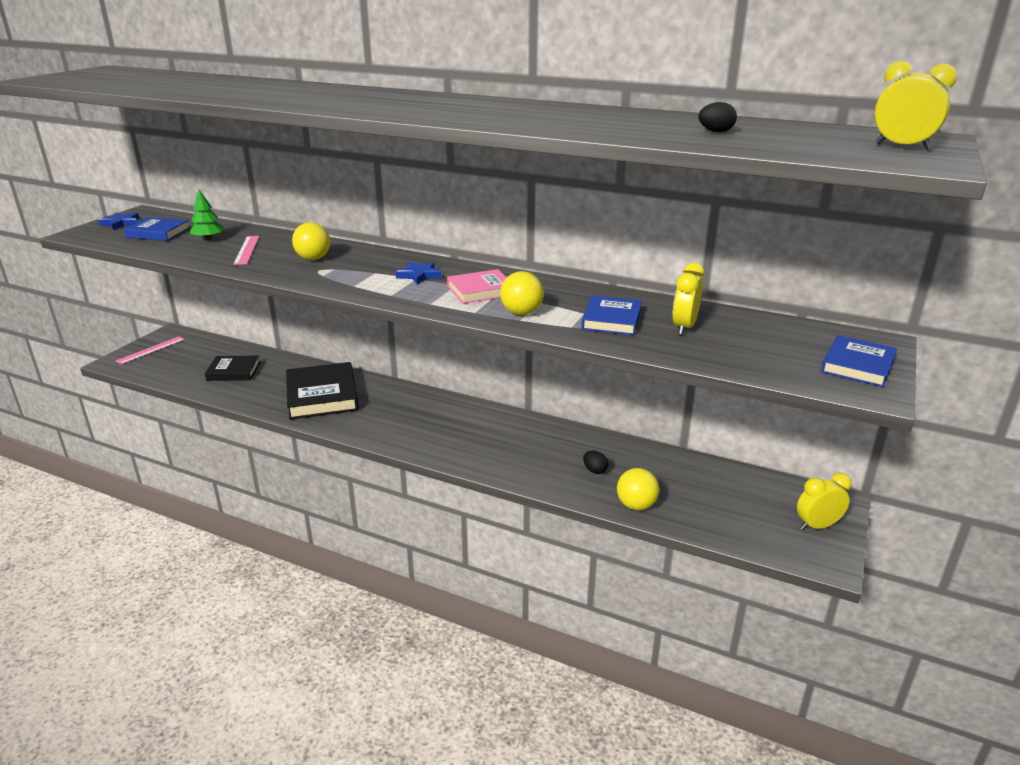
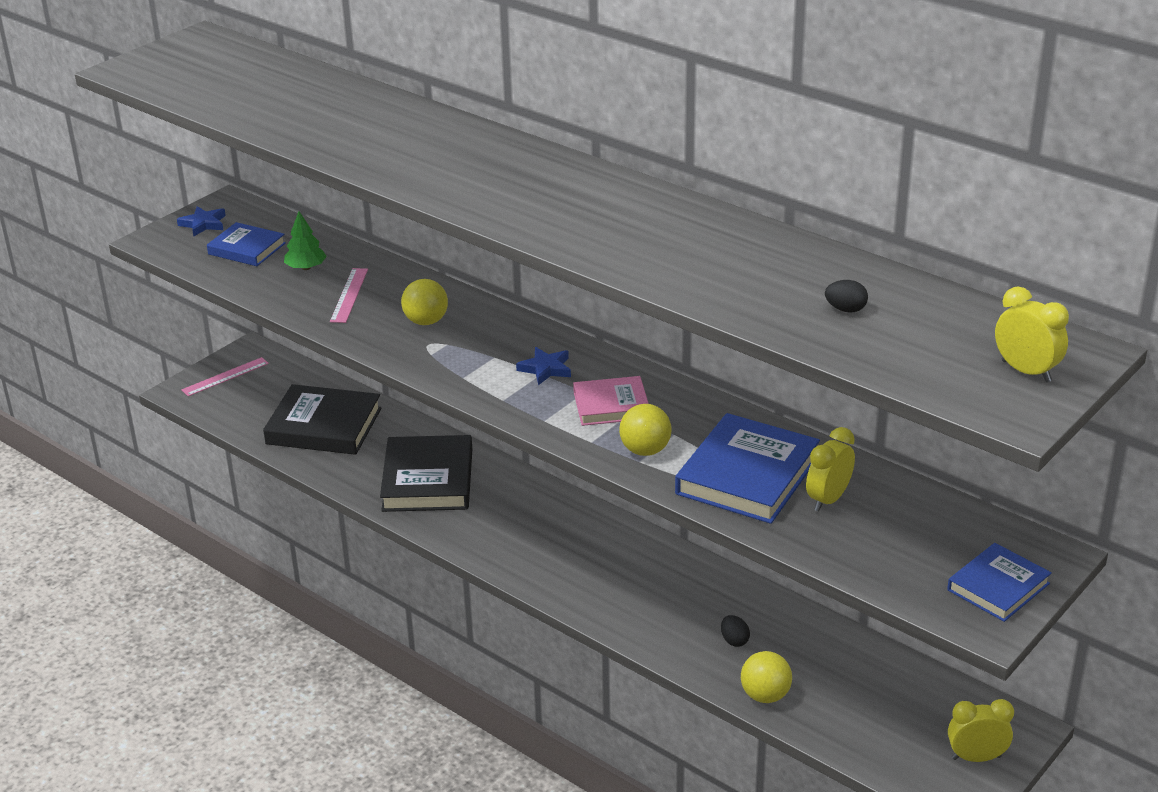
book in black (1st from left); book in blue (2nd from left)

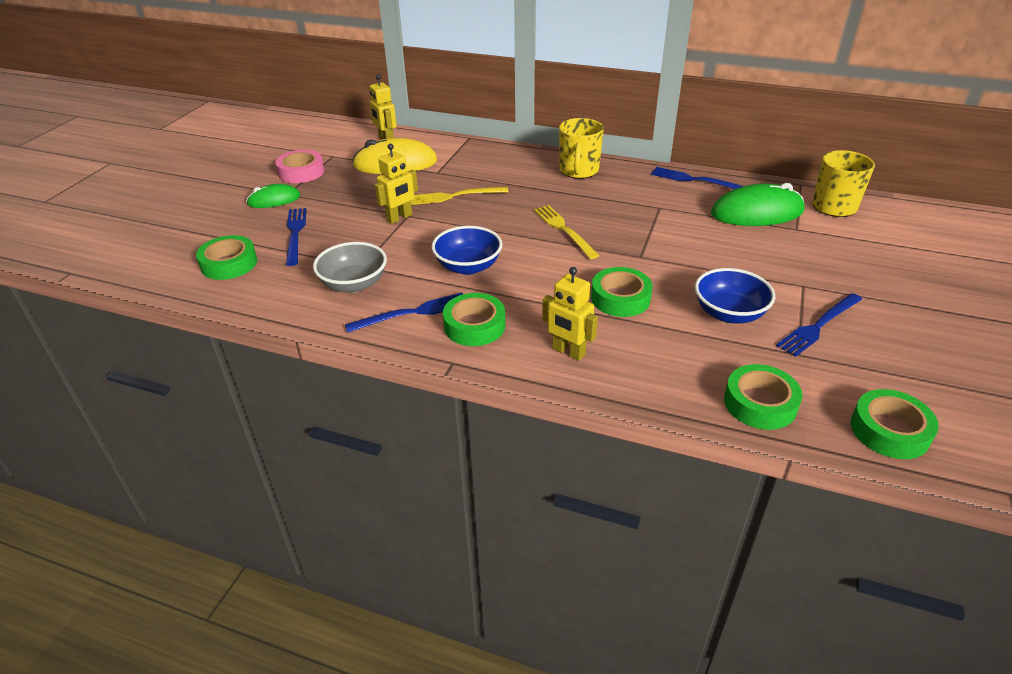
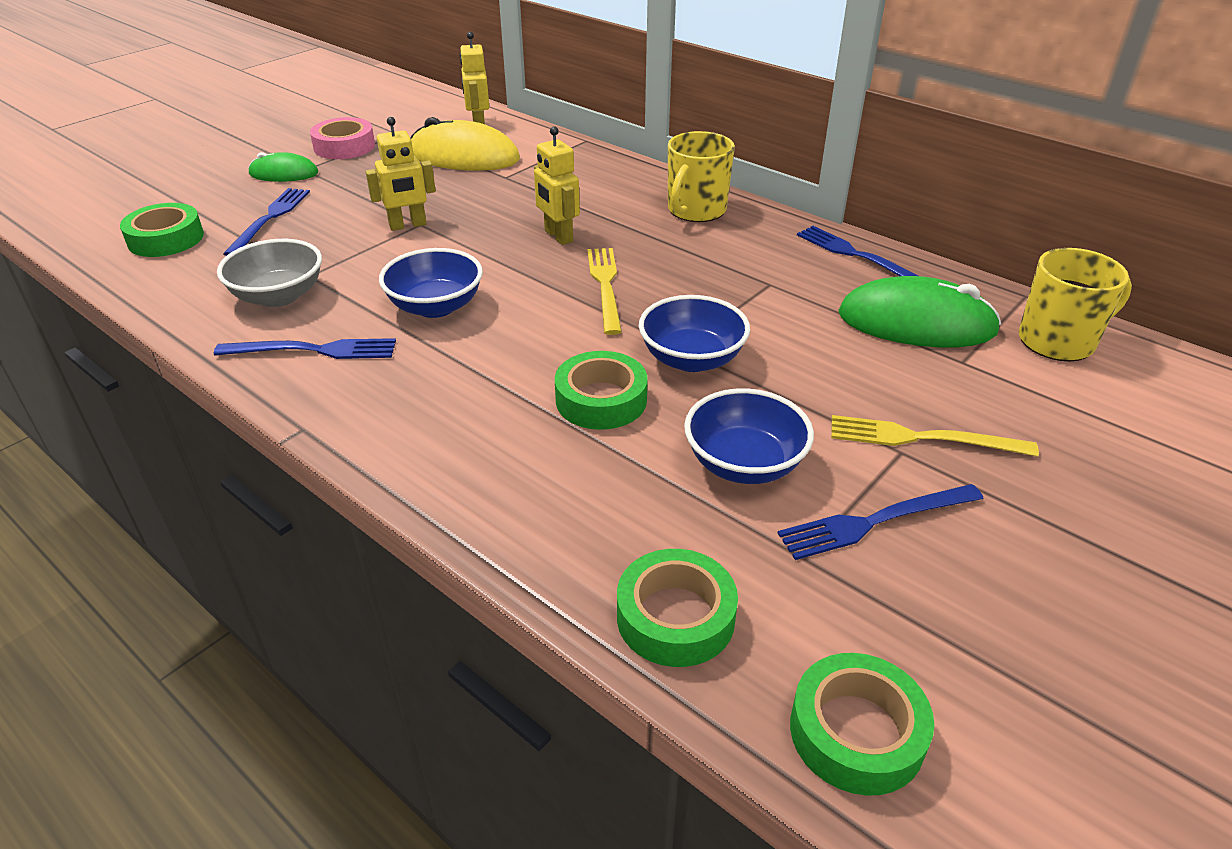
fork in yellow (2nd from left); tape in green (2nd from left in the first image); robot in yellow (3rd from left); bowl in blue (2nd from left)

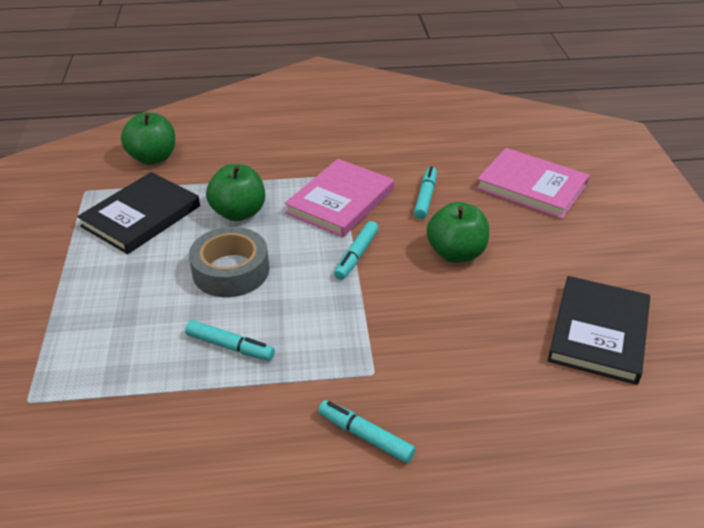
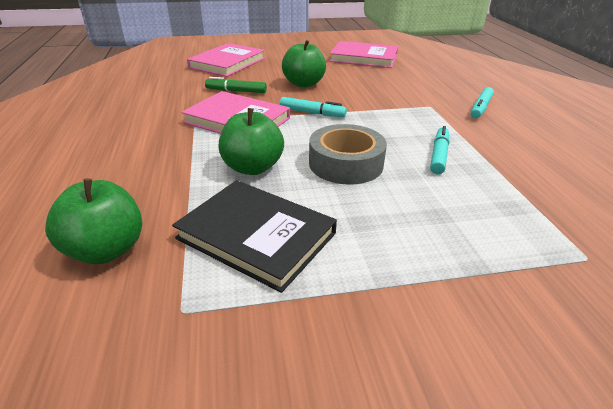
marker in green; book in pink (3rd from left)

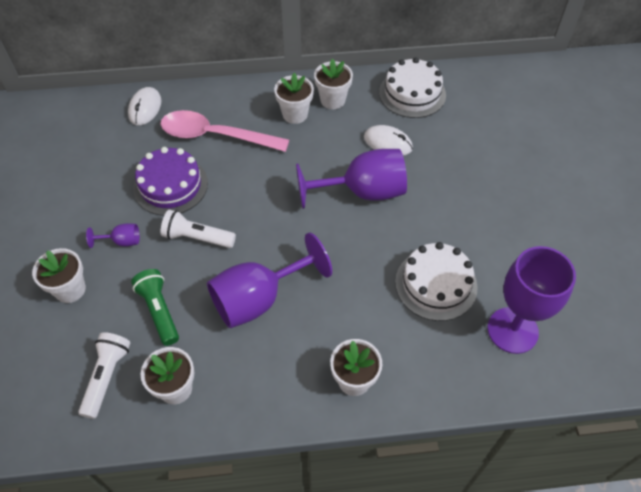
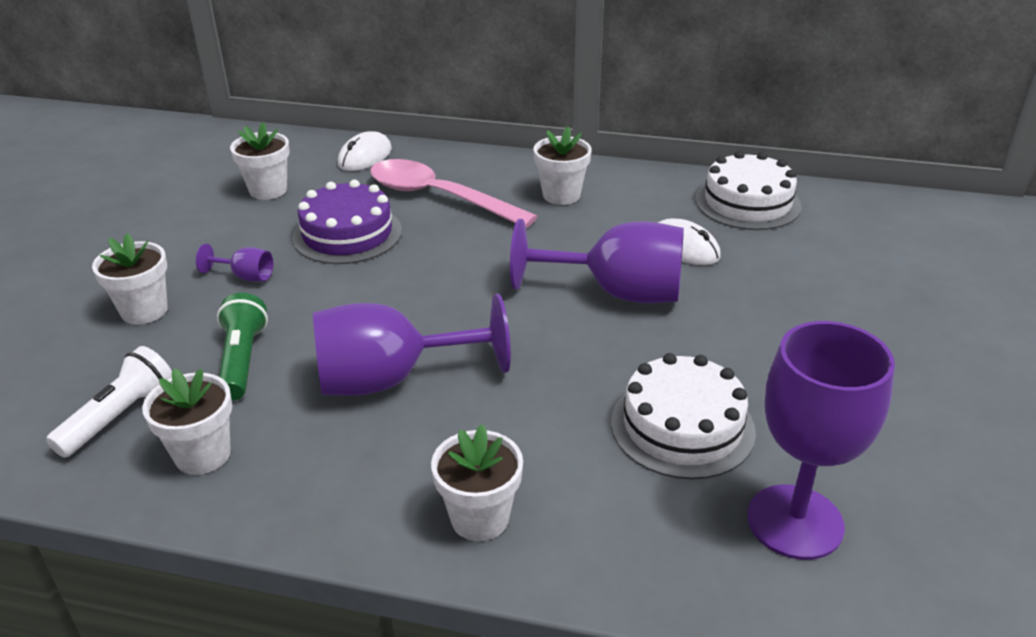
flashlight in white (2nd from left in the first image); flower pot in white (3rd from left)

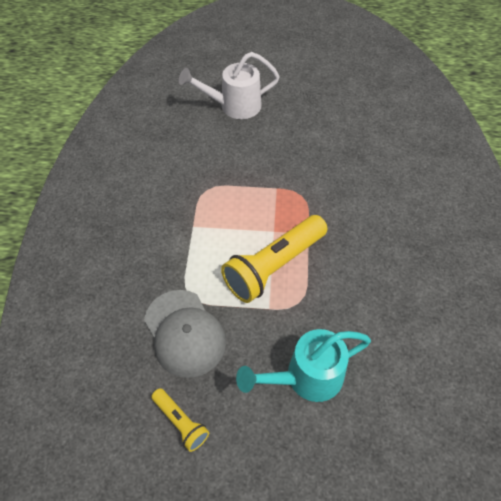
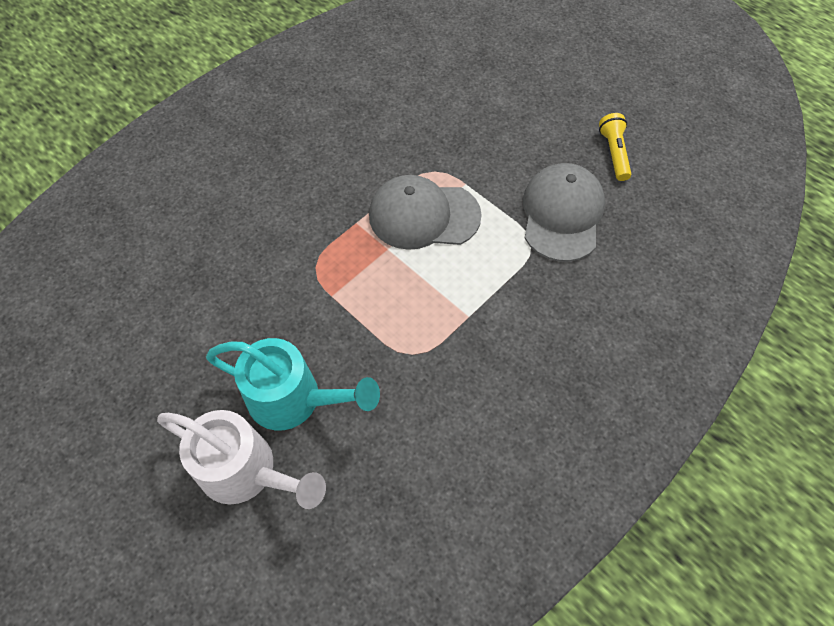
cap in grey (1st from left); watering can in turquoise

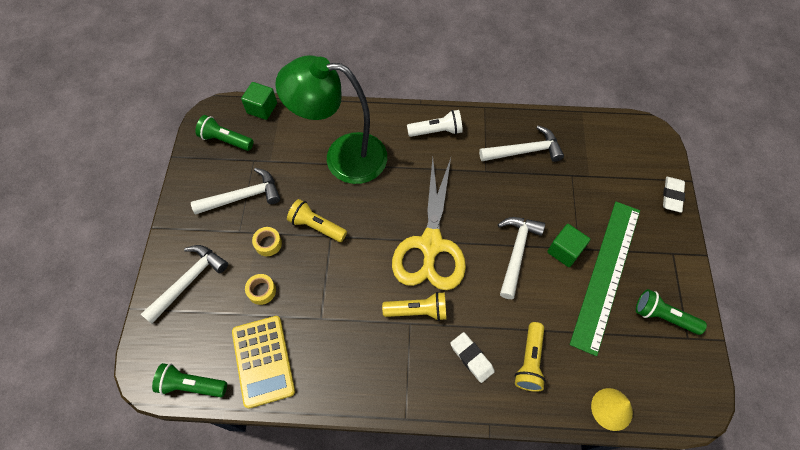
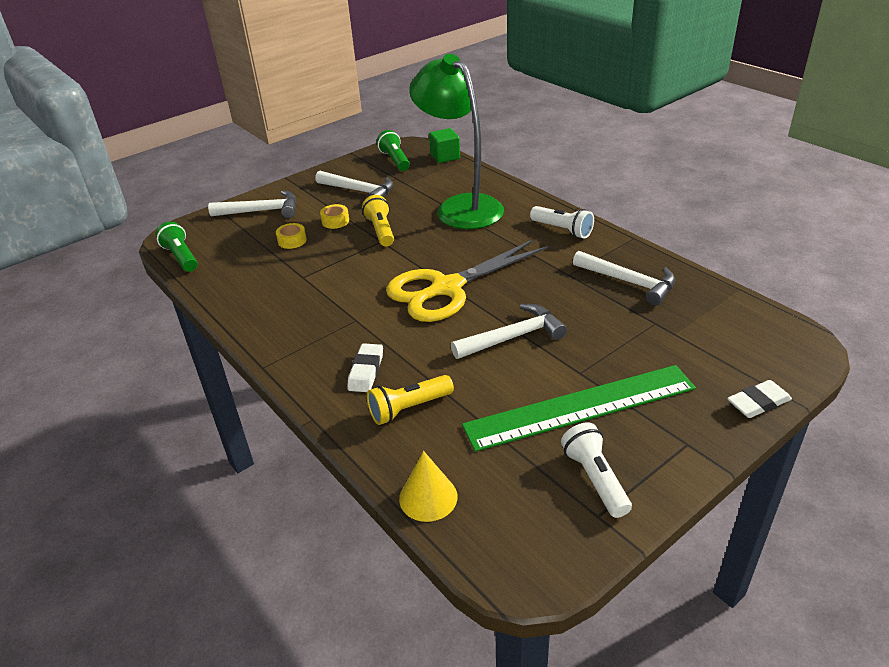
calculator in yellow; flashlight in yellow (2nd from left in the first image); cube in green (2nd from left in the first image); flashlight in white (2nd from left)

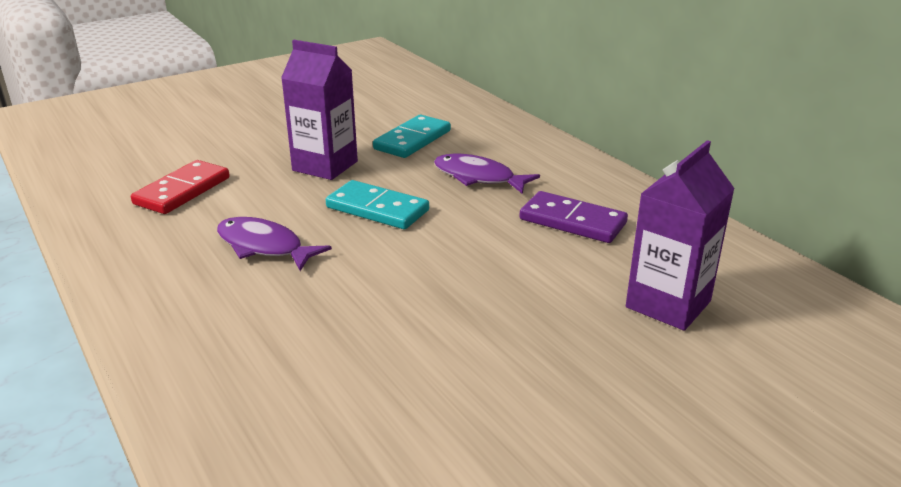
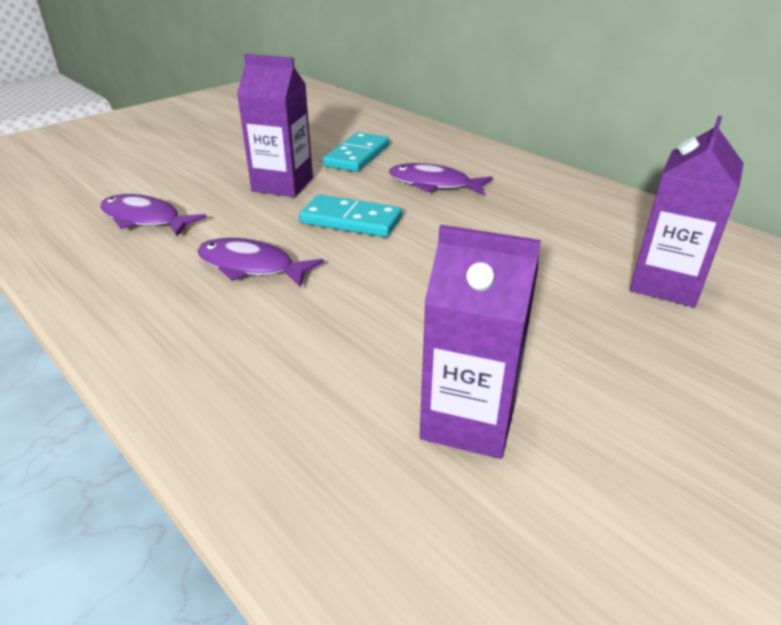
fish in purple (1st from left); domino in purple; carton in purple (2nd from left)

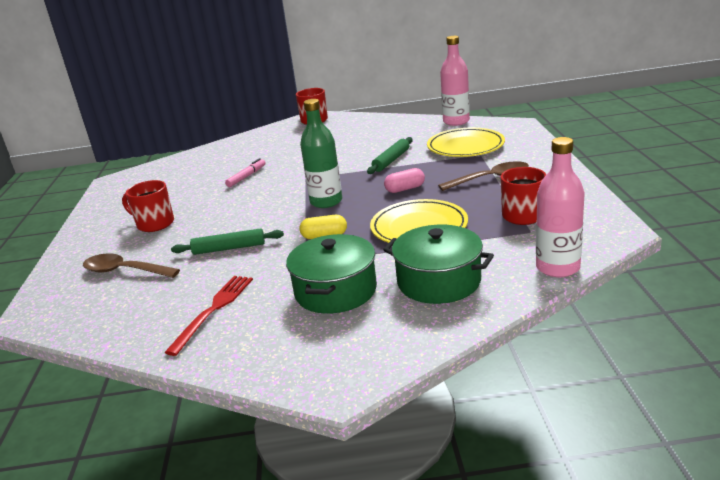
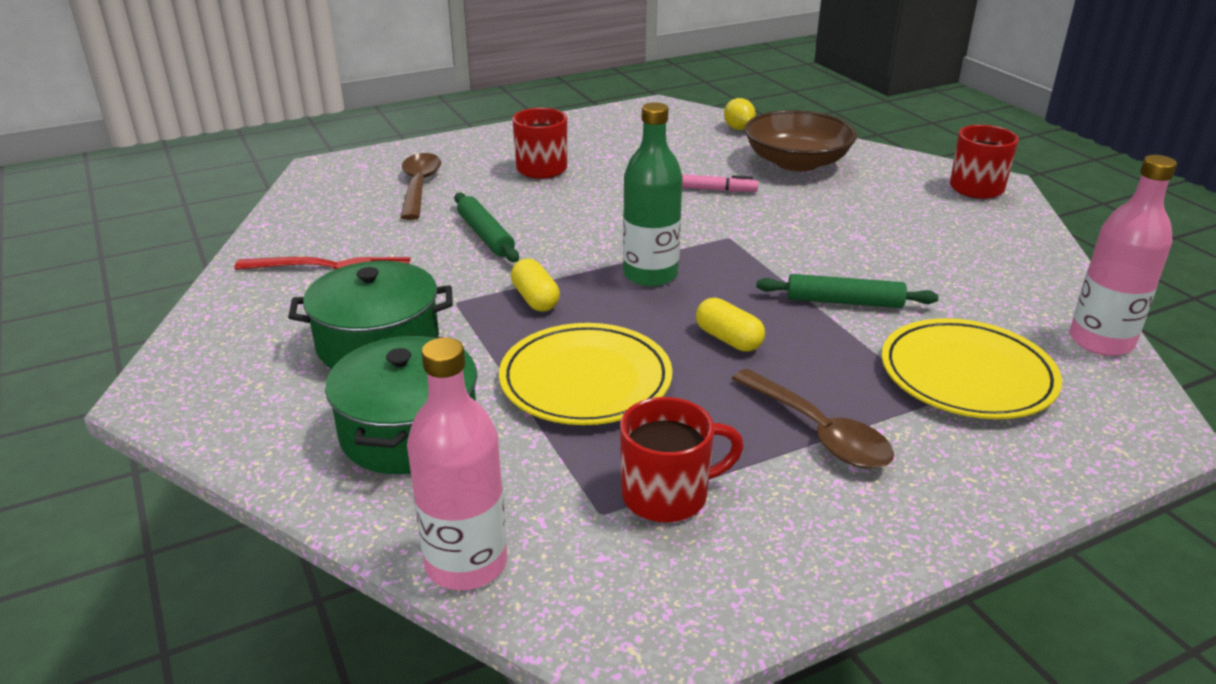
capsule in yellow (2nd from left); lemon in yellow; bowl in brown

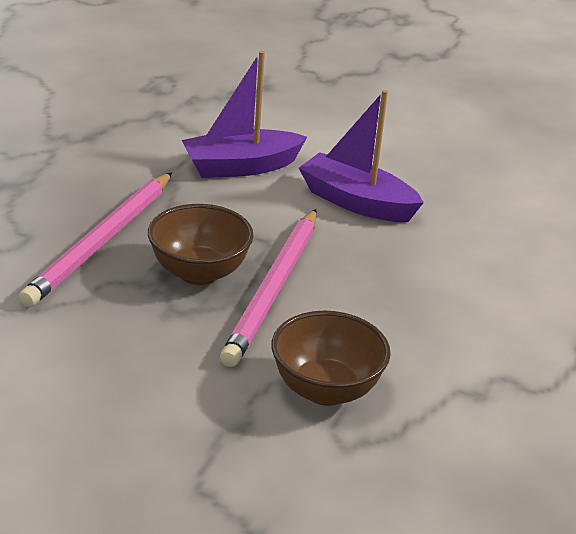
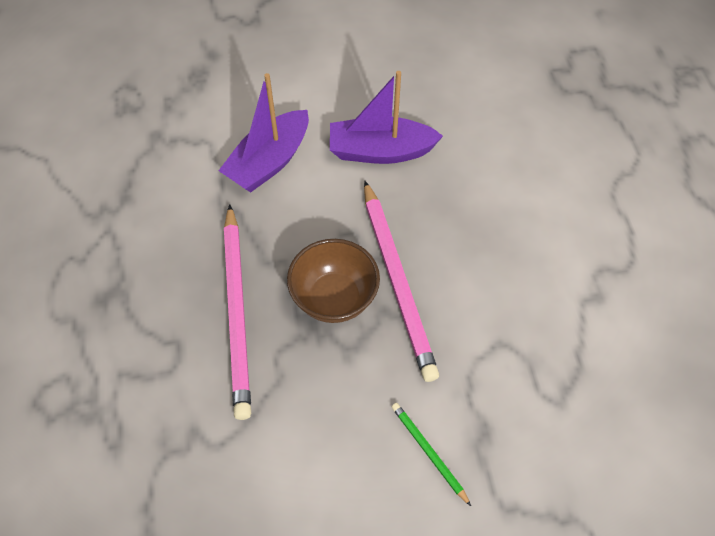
bowl in brown (2nd from left in the first image); pencil in green

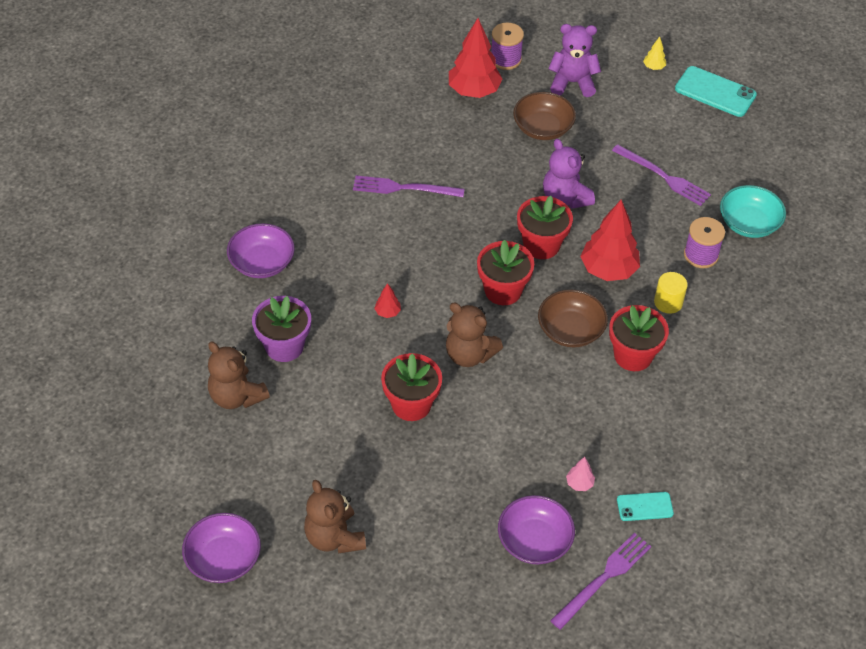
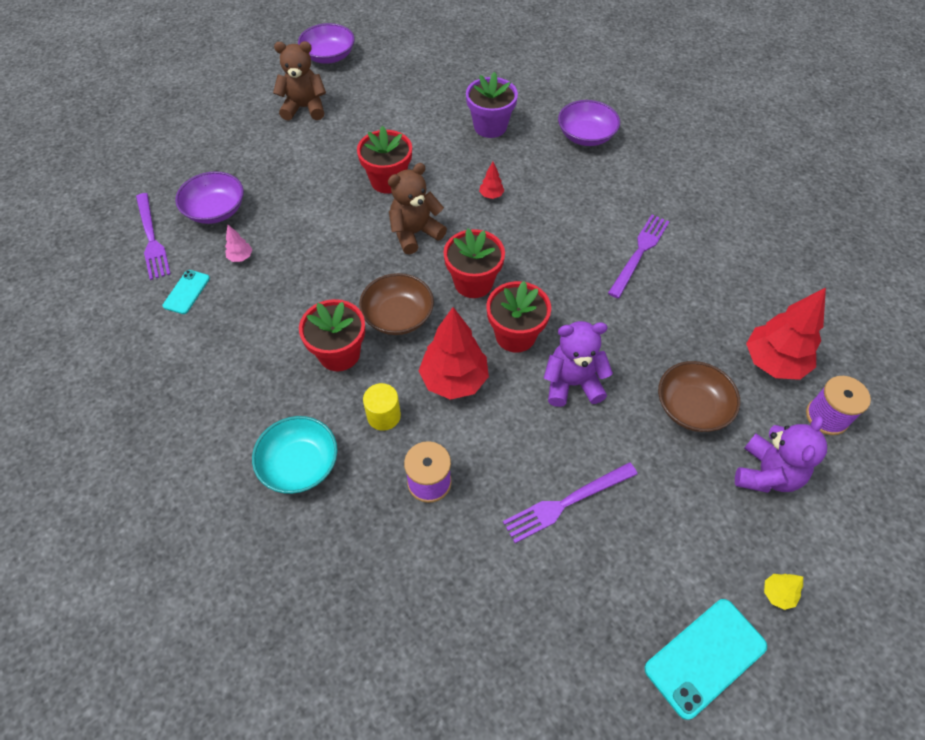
teddy bear in brown (1st from left in the first image); bowl in turquoise

